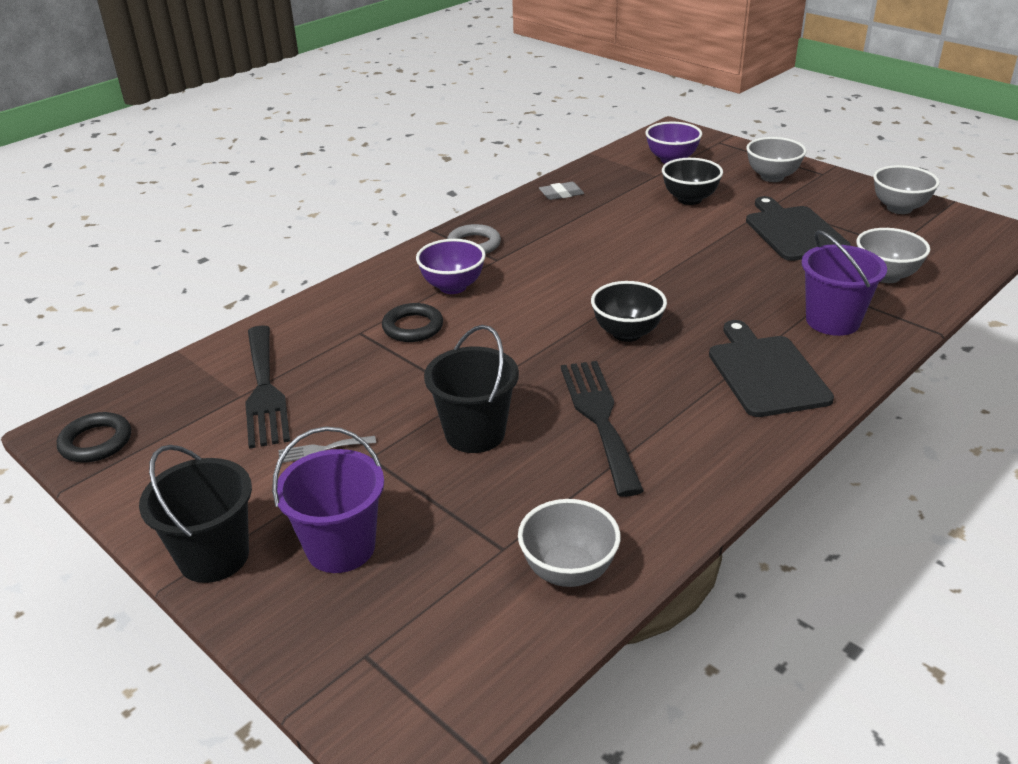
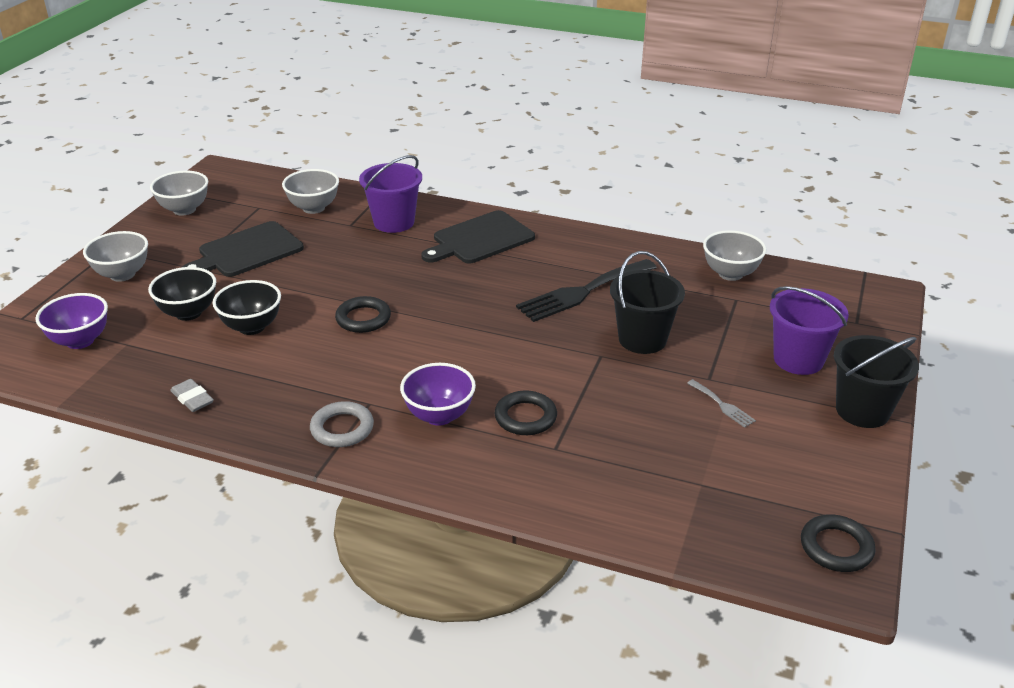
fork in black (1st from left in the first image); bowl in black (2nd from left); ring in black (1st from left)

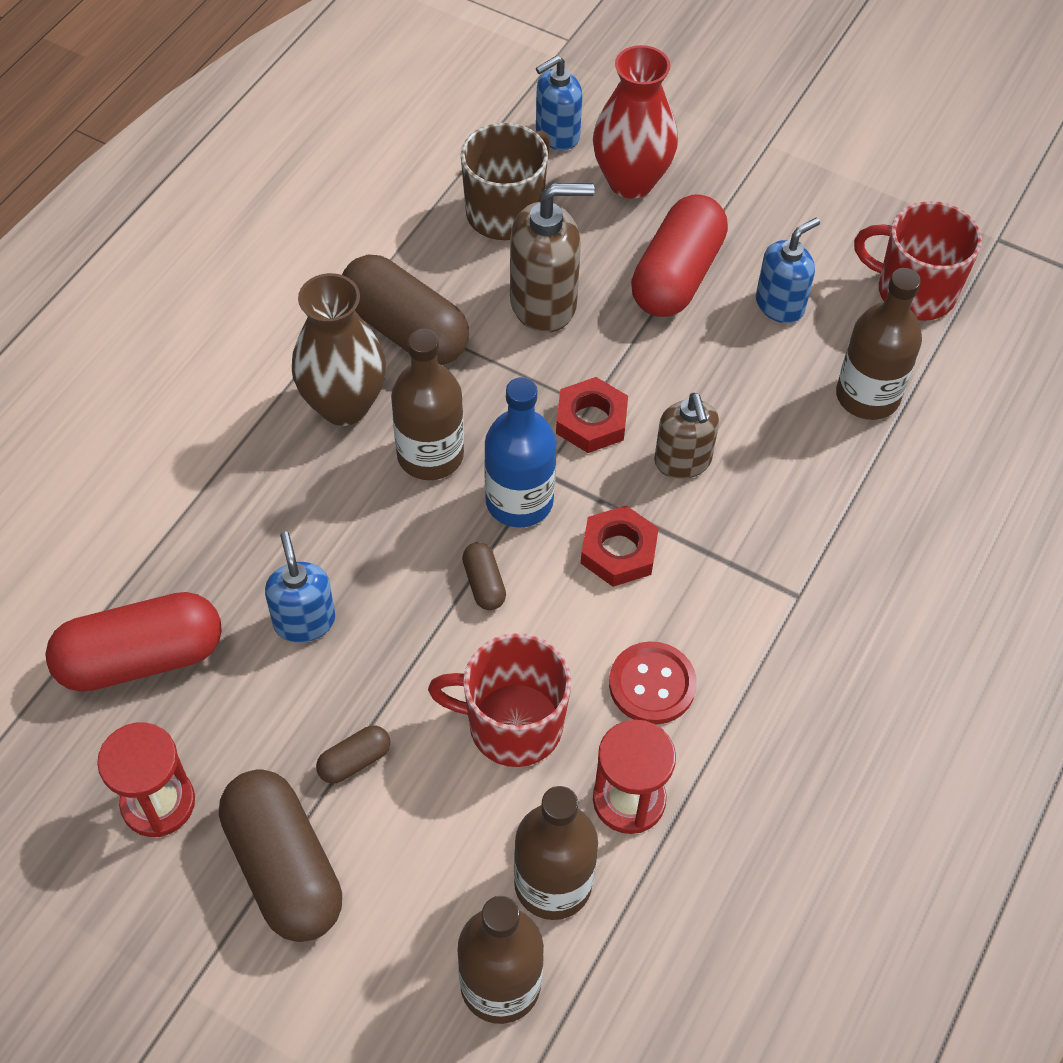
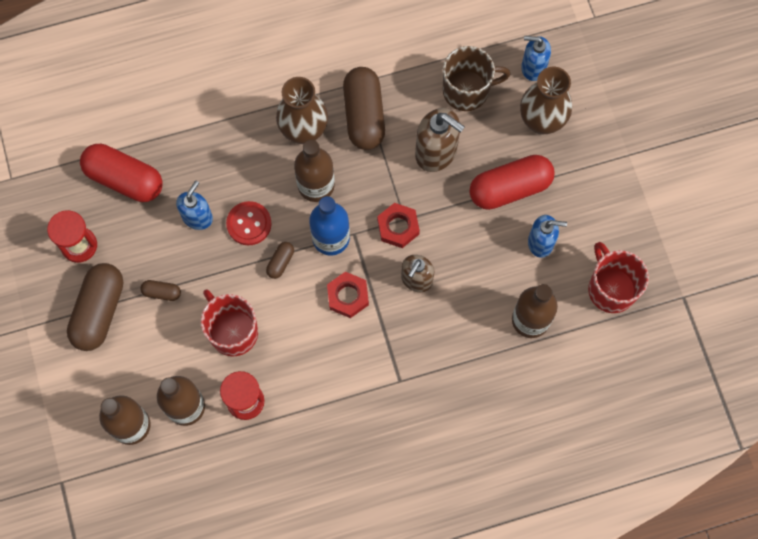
vase in brown (2nd from left); button in red

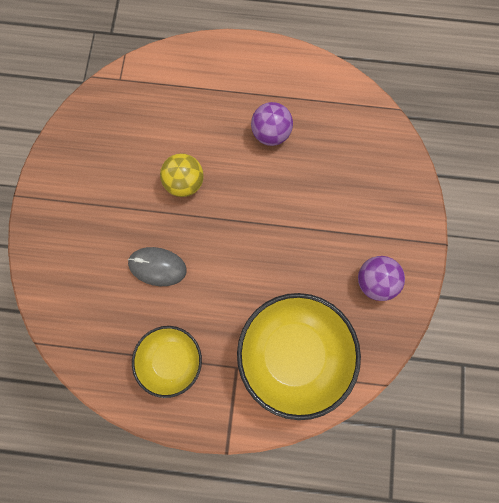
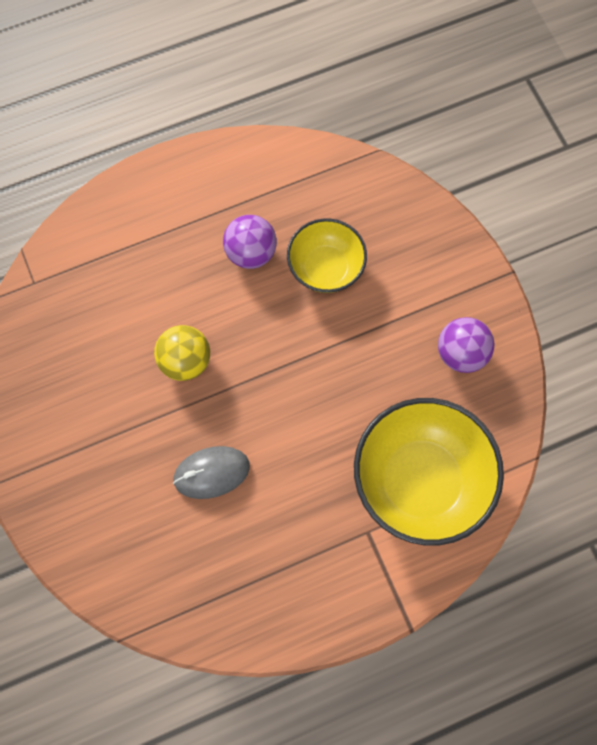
bowl in yellow (1st from left)

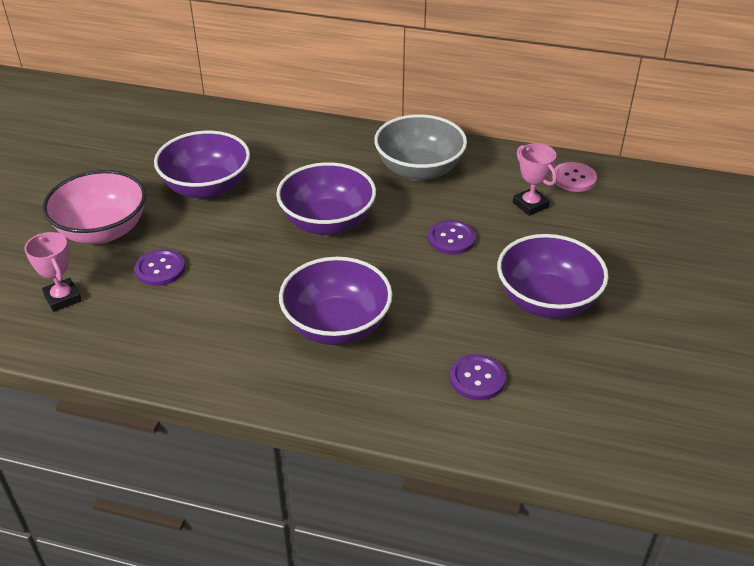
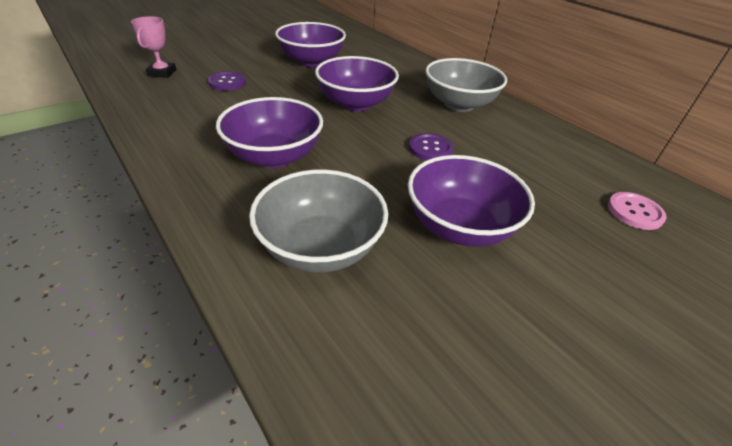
bowl in pink; bowl in grey (1st from left); trophy in pink (2nd from left in the first image); button in pink

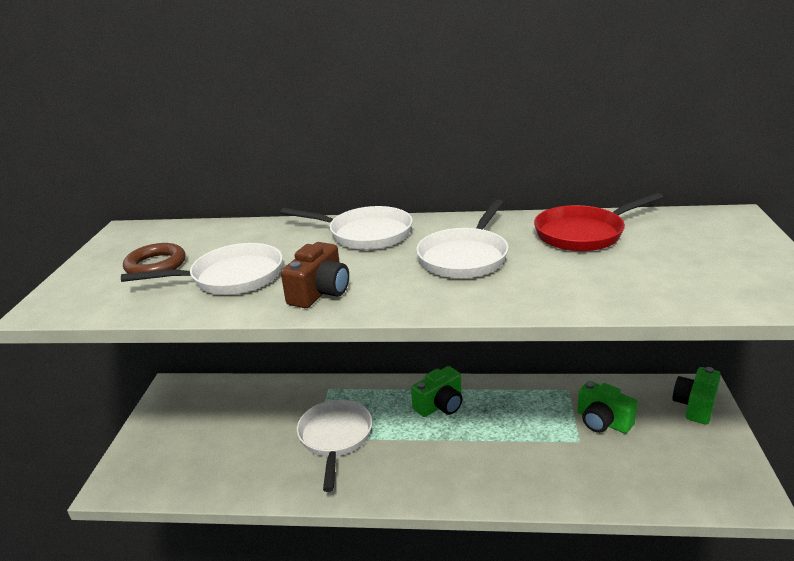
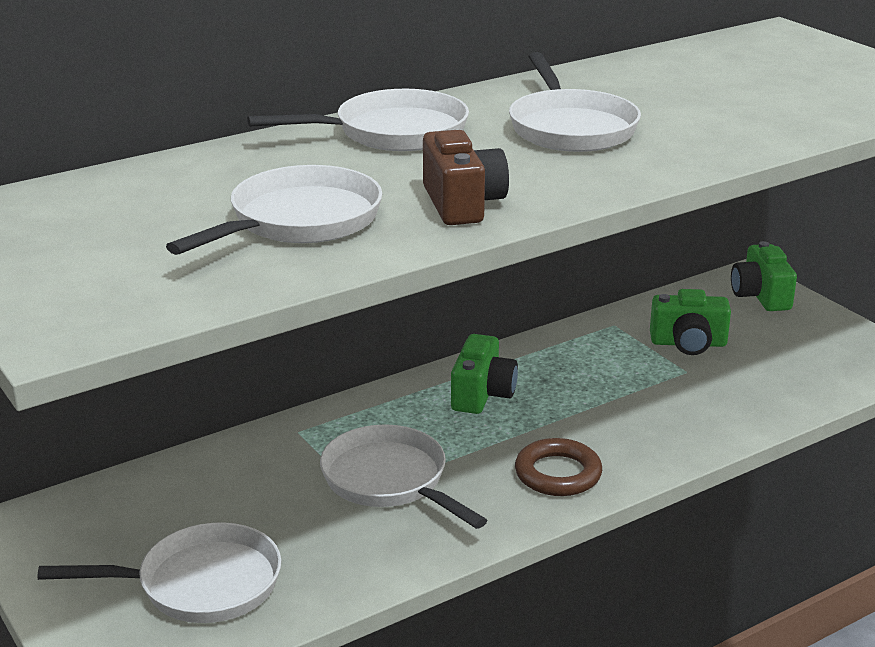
ring in brown; pan in red; pan in white (1st from left)

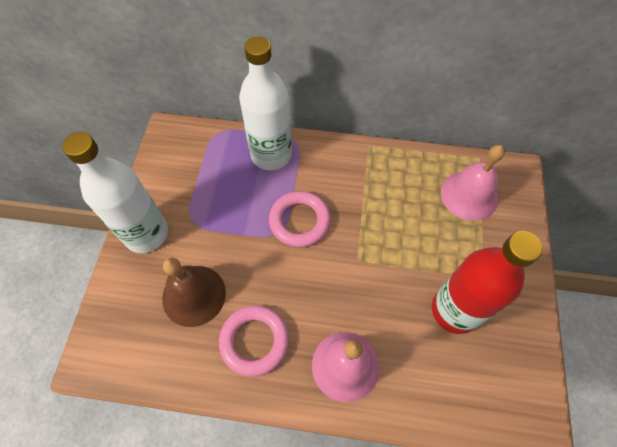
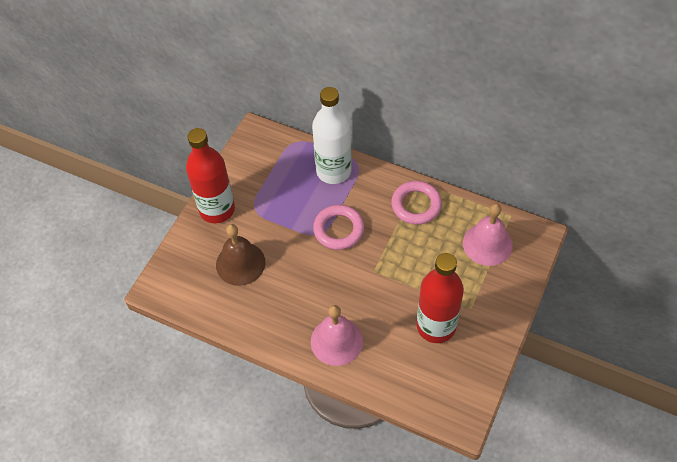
bottle in red (1st from left); ring in pink (2nd from left)

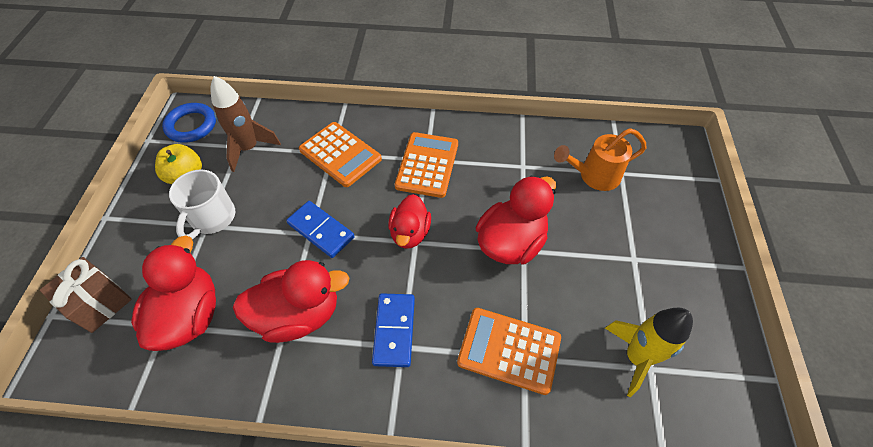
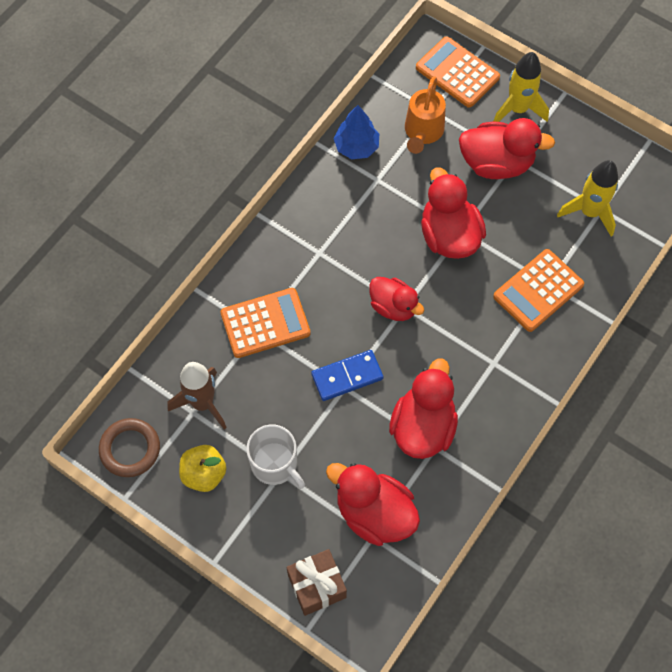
ring in brown; domino in blue (2nd from left in the first image); calculator in orange (2nd from left); tree in blue; duck in red (5th from left); rocket in yellow (1st from left)

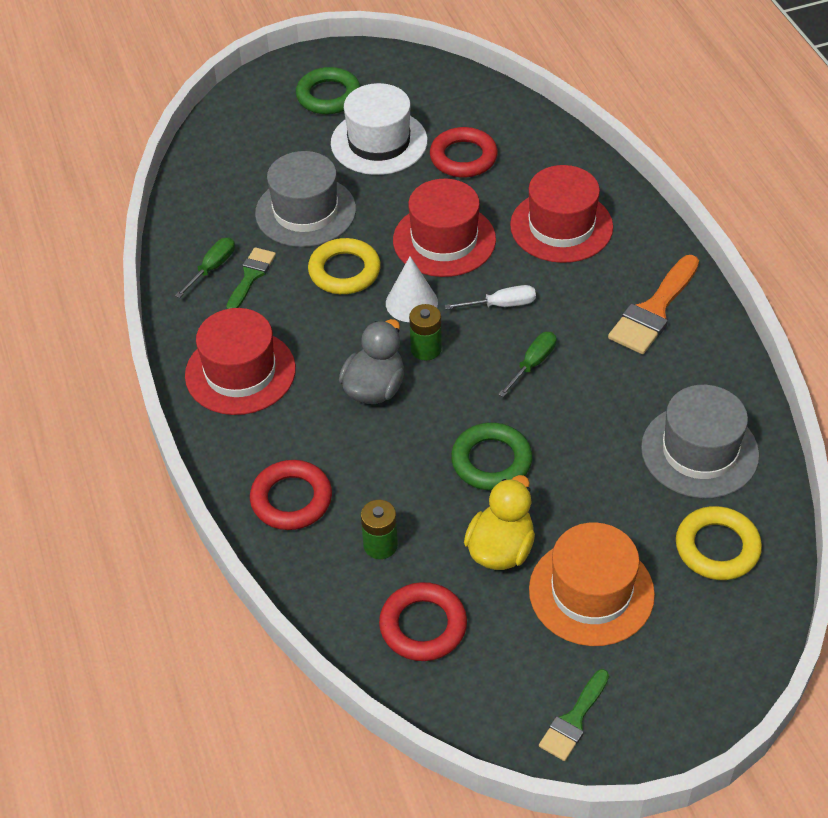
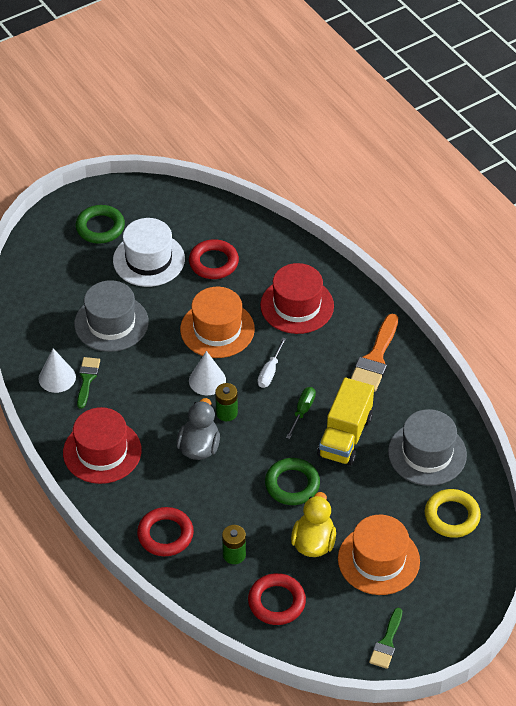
cone in white (1st from left); ring in yellow (1st from left in the first image); hat in orange (1st from left); screwdriver in white; truck in yellow

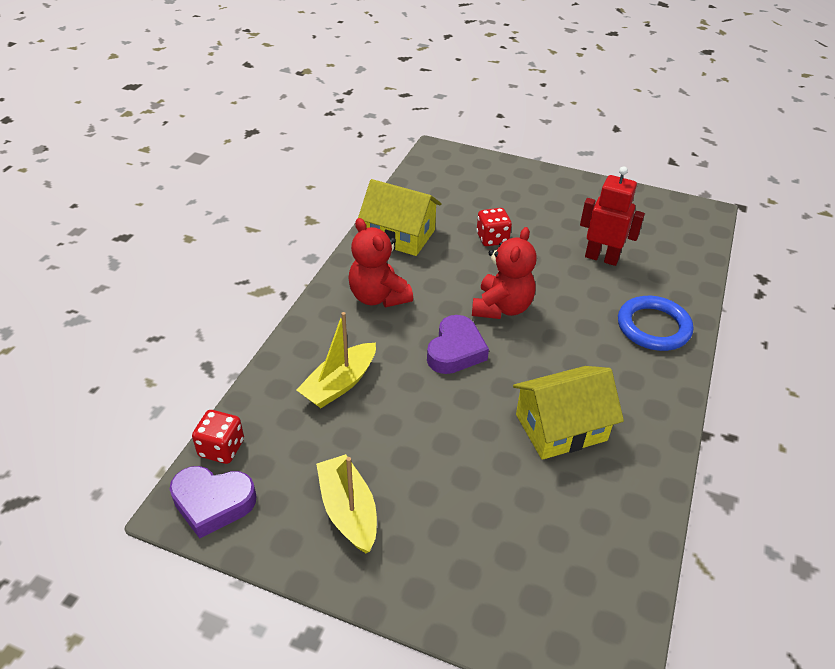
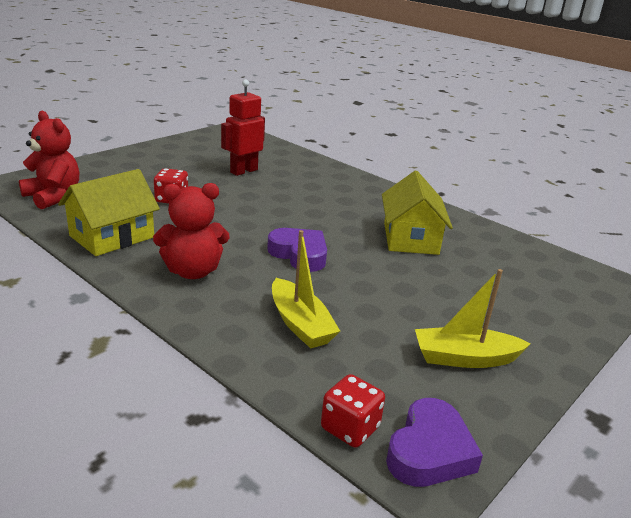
teddy bear in red (1st from left); ring in blue

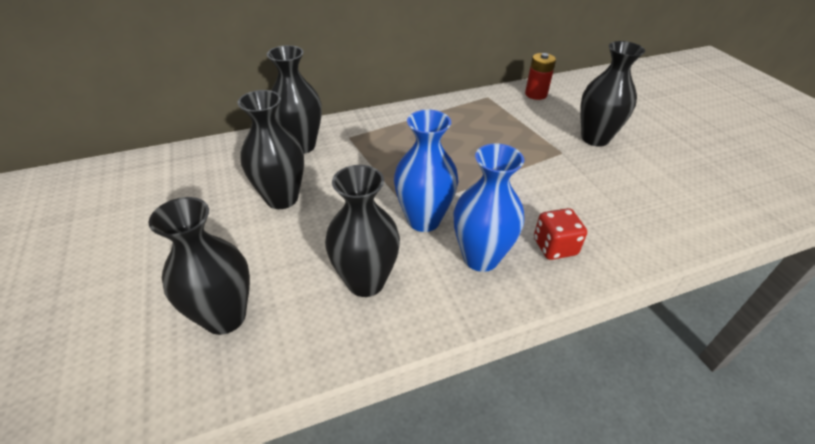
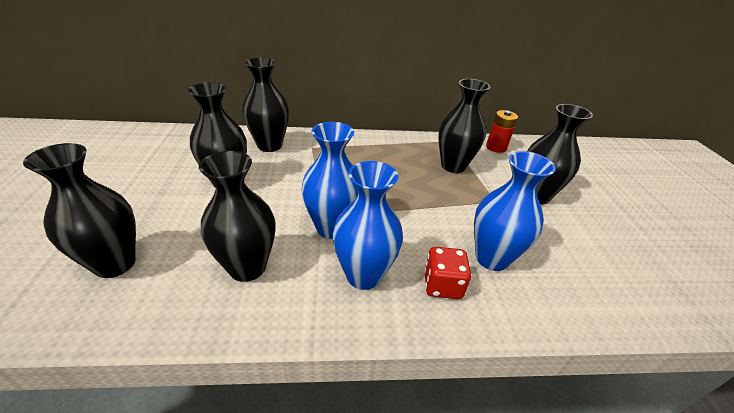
vase in black (5th from left); vase in blue (3rd from left)

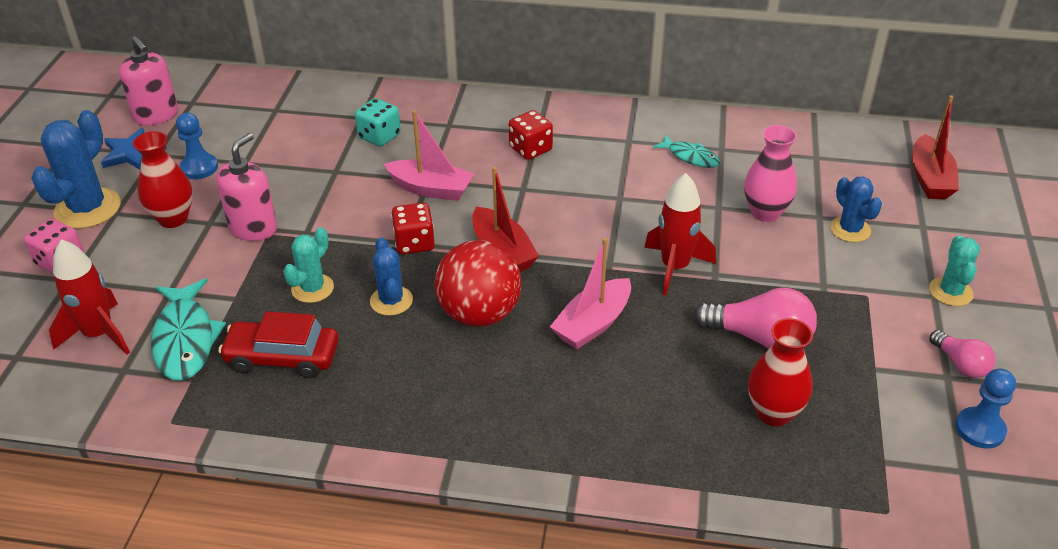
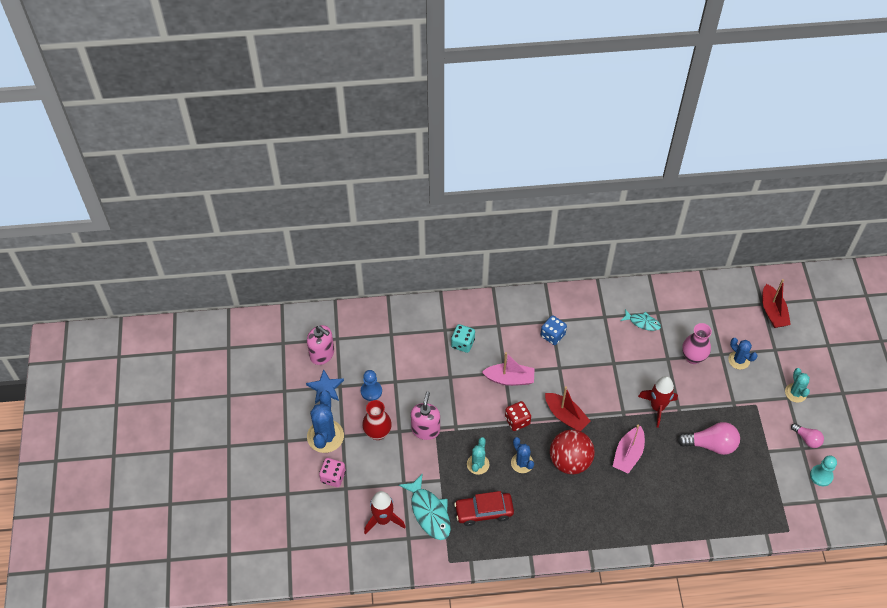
dice in blue; vase in red (2nd from left in the first image); pawn in turquoise

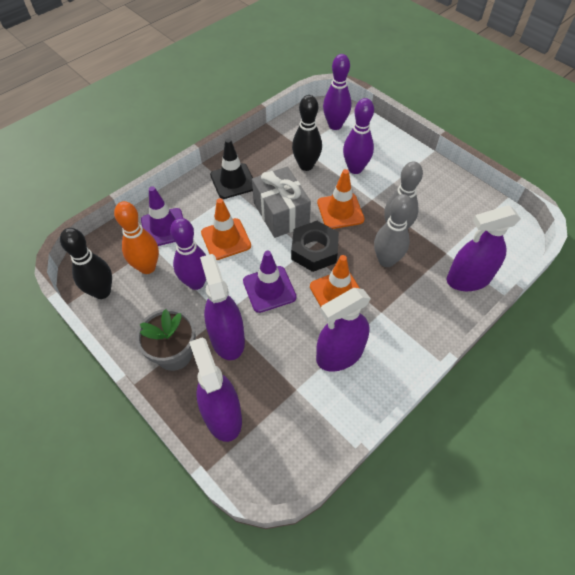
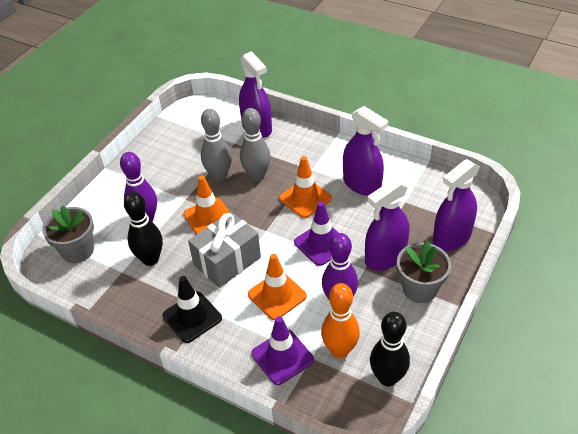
nut in black; flower pot in grey (1st from left)

